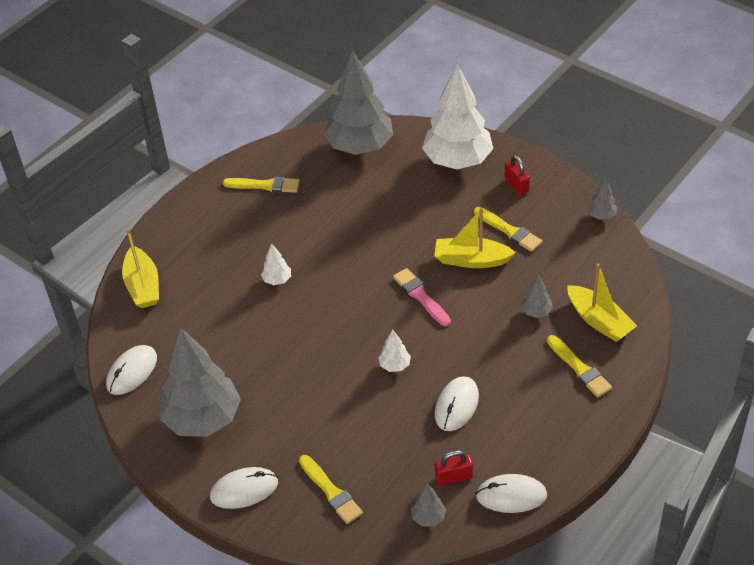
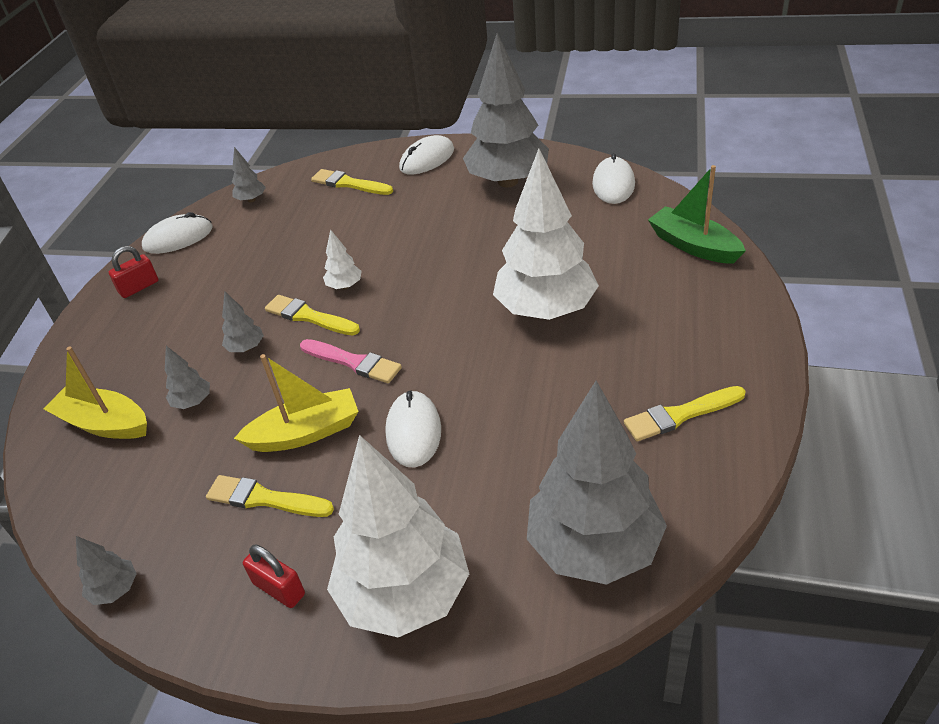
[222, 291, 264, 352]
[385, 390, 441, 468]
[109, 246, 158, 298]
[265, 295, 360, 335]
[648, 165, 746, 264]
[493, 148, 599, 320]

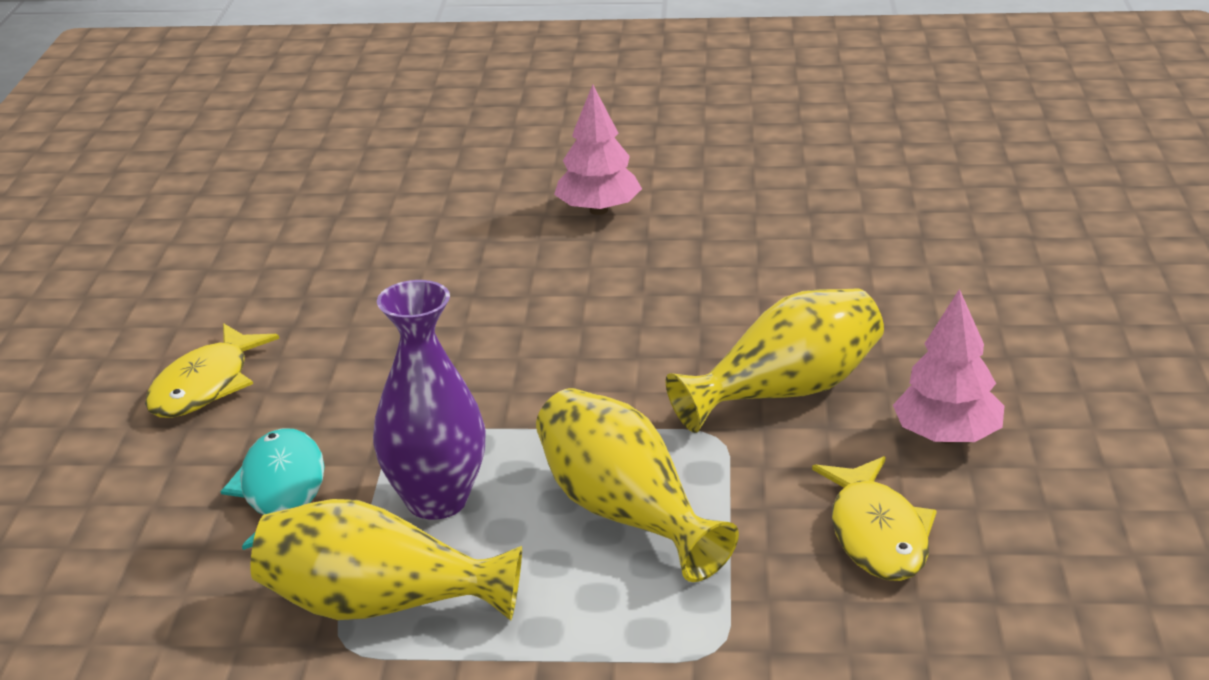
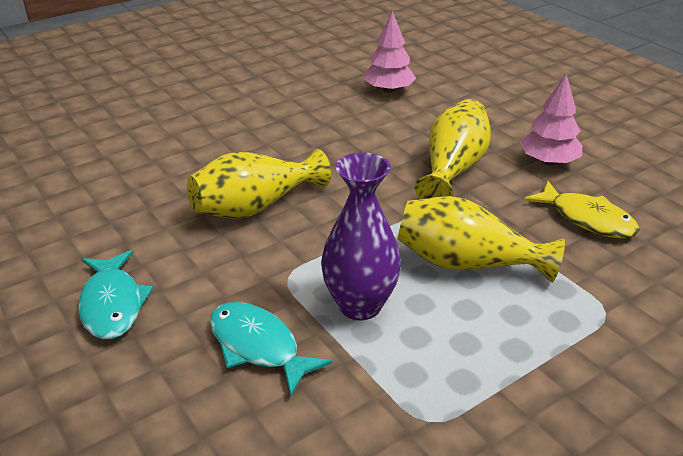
[187, 149, 331, 219]
[364, 11, 416, 93]
[78, 250, 153, 339]

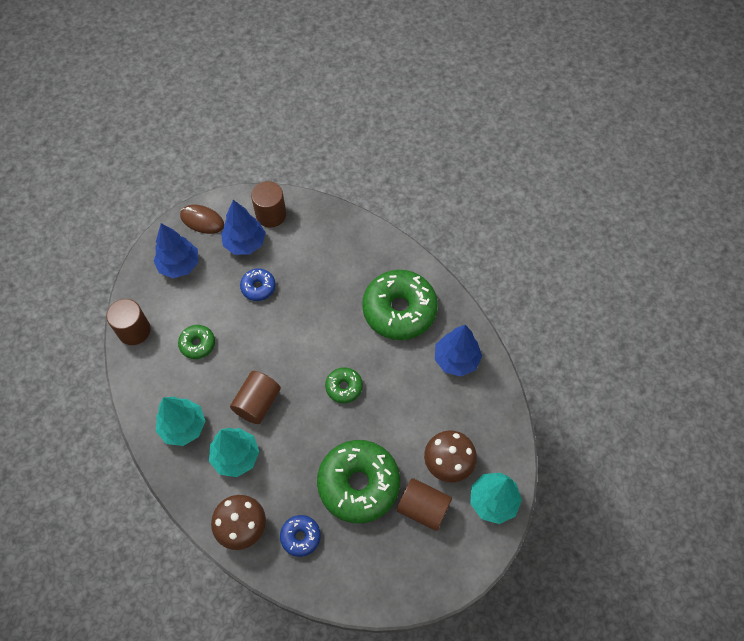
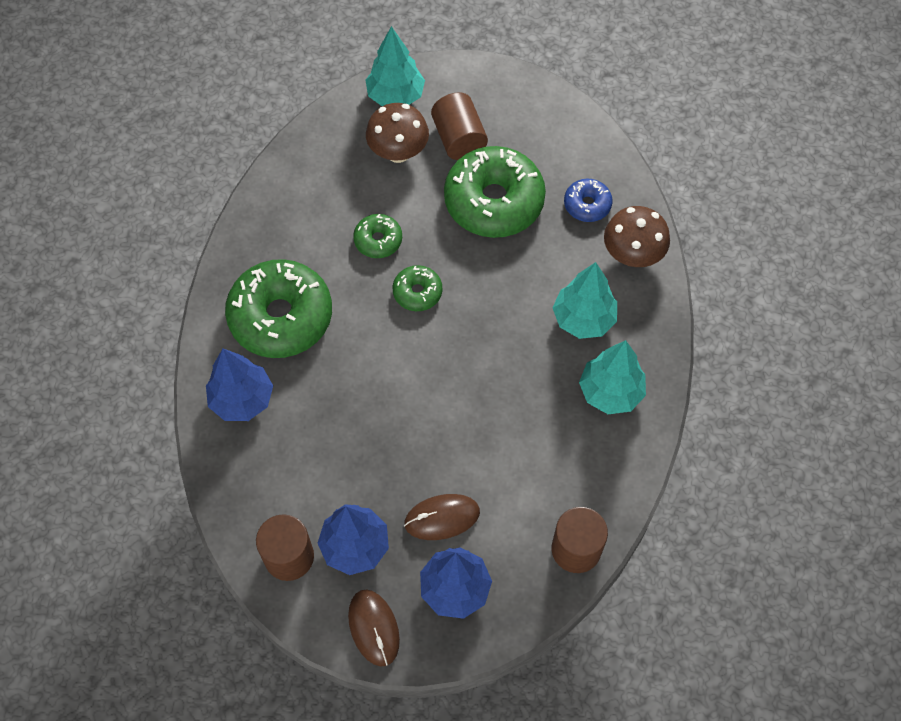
[230, 371, 281, 424] (first image)
[240, 268, 276, 301] (first image)
[404, 494, 480, 540]
[353, 214, 402, 258]
[206, 348, 273, 421]

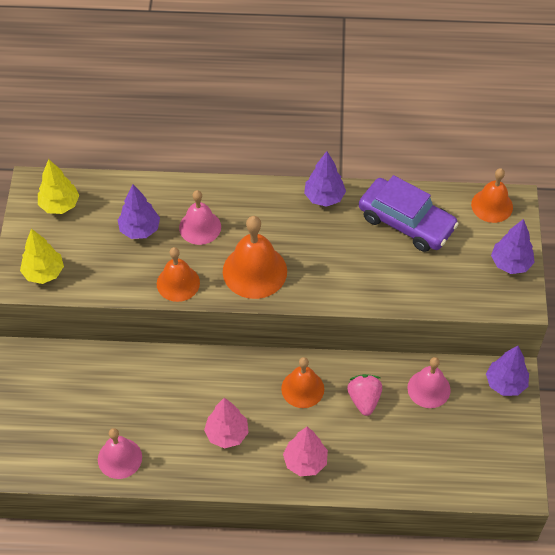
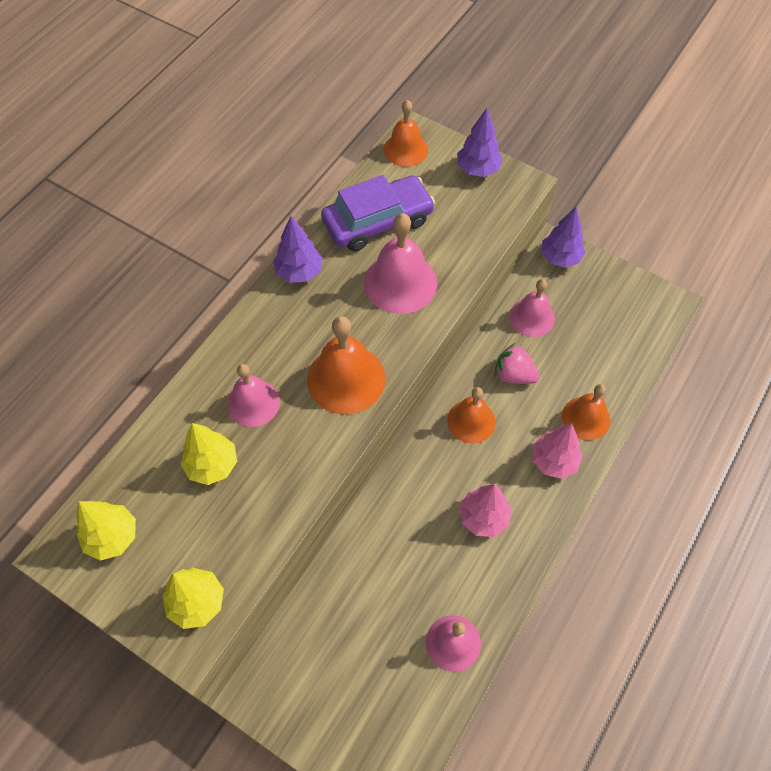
[364, 213, 437, 314]
[562, 384, 610, 440]
[180, 423, 237, 485]

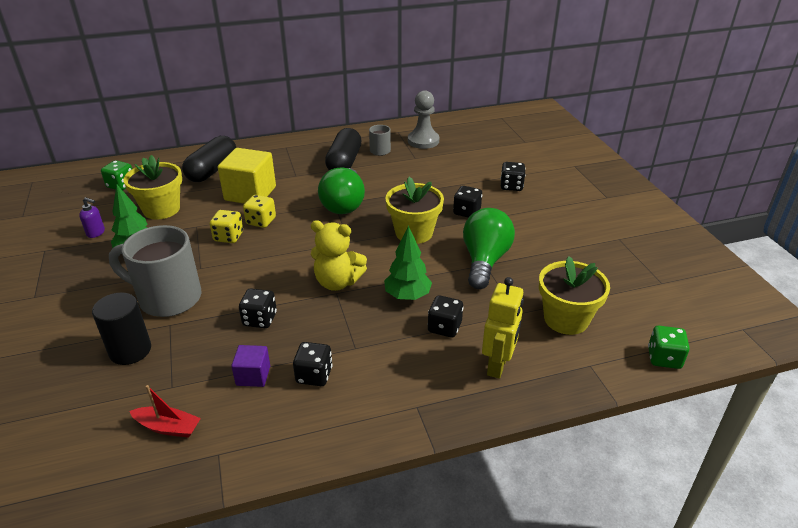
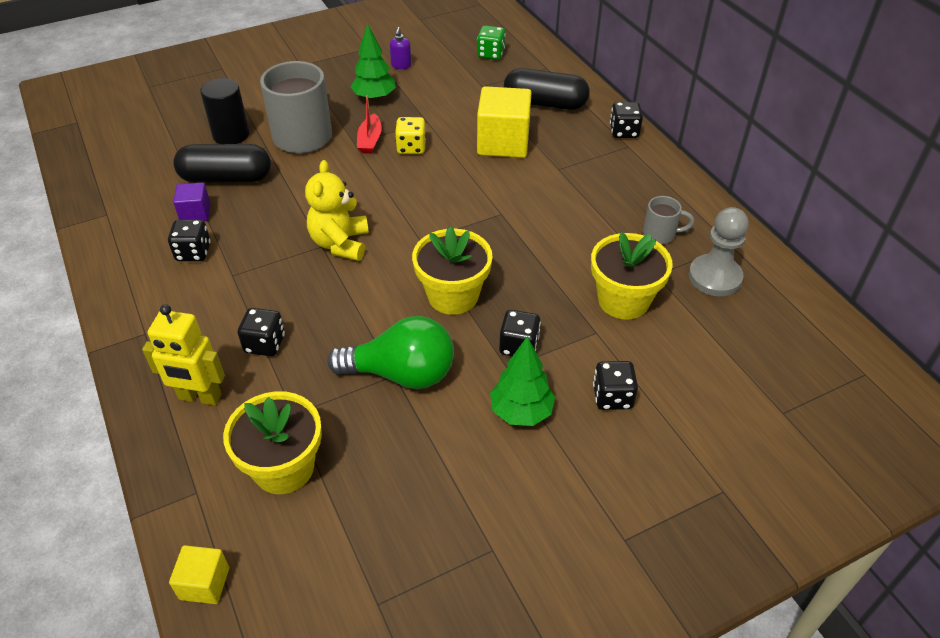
[243, 195, 276, 228] (first image)
[318, 167, 365, 214] (first image)
[591, 232, 673, 320]
[357, 95, 382, 154]
[610, 102, 643, 138]
[173, 144, 271, 183]
[490, 336, 555, 426]
[169, 545, 229, 604]

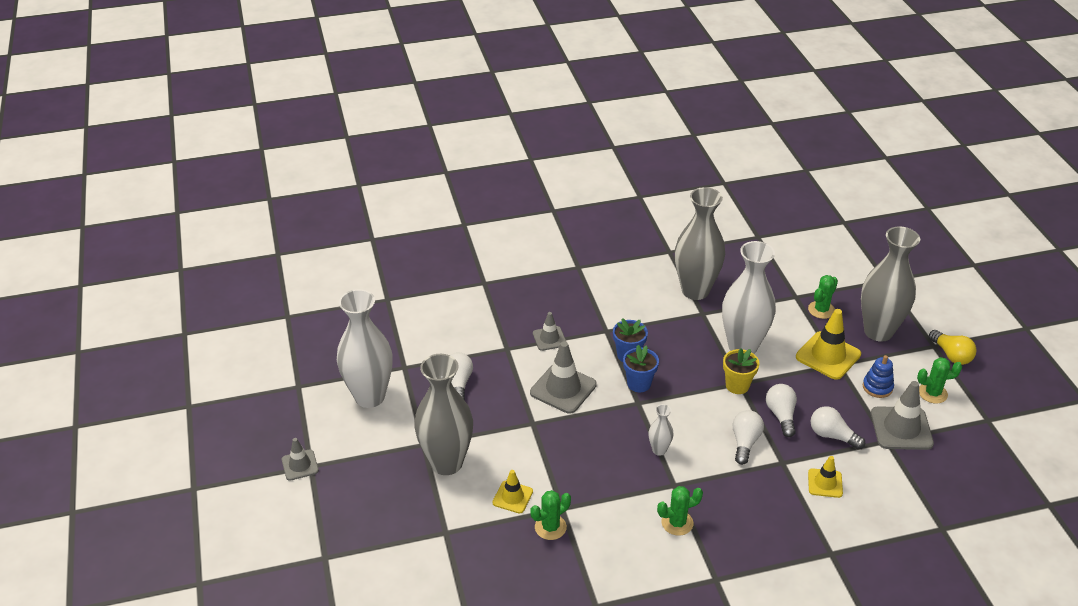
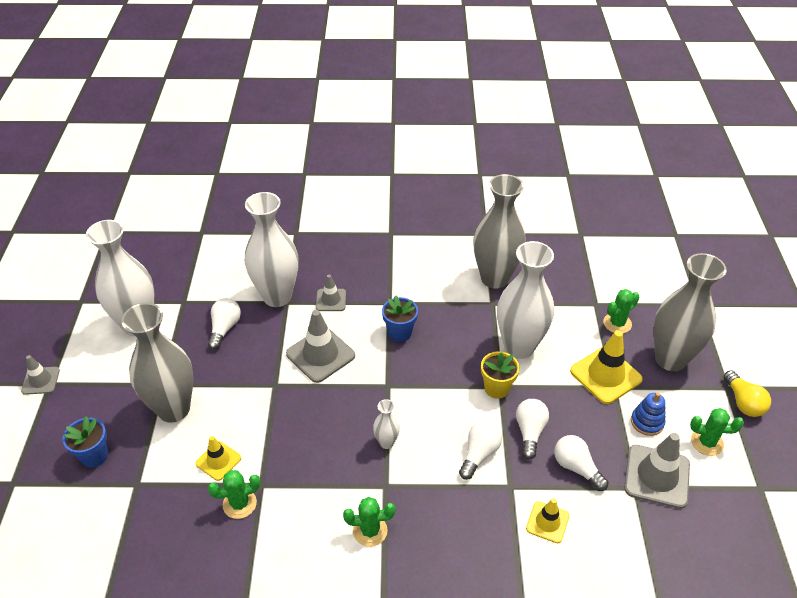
[245, 192, 298, 307]
[62, 416, 108, 468]

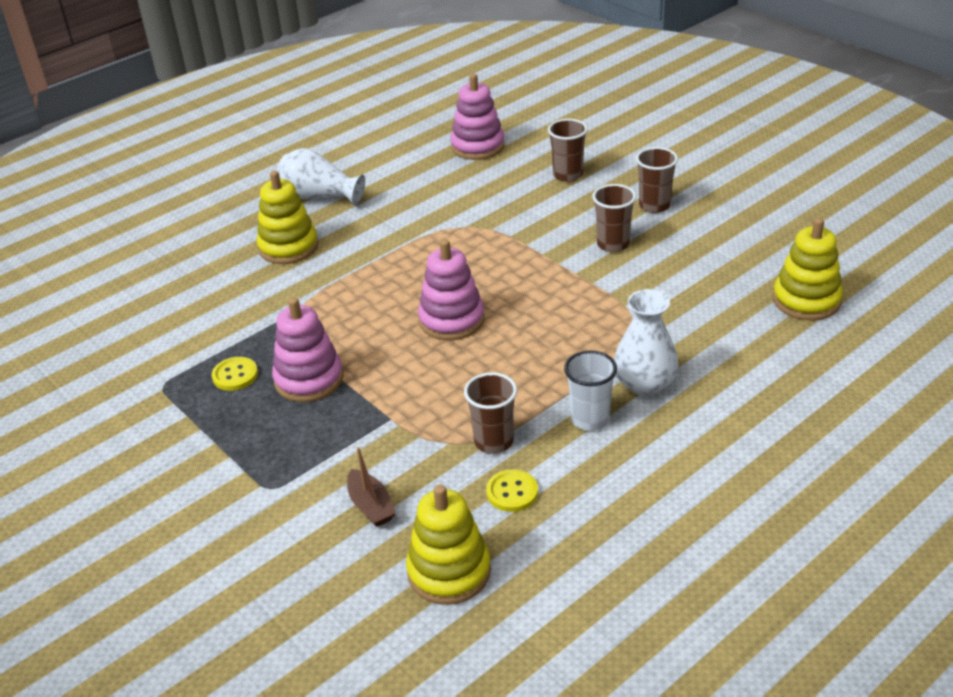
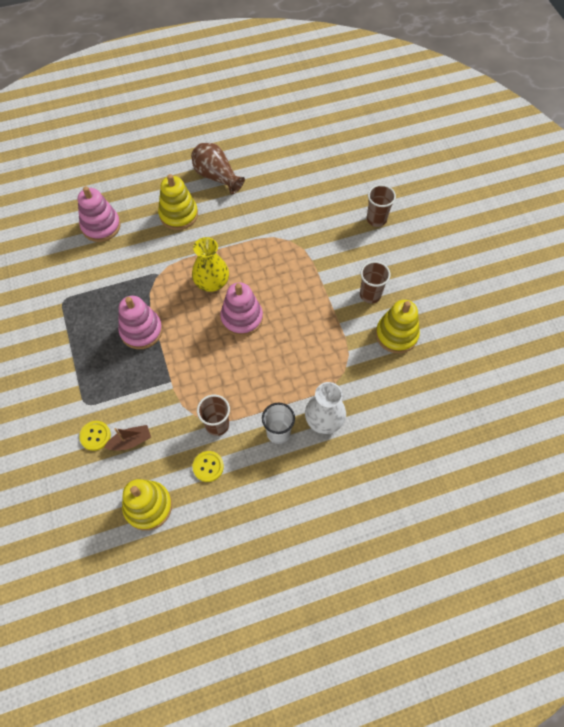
[636, 147, 678, 213] (first image)
[192, 237, 229, 292]
[79, 421, 111, 451]
[78, 186, 121, 242]
[376, 300, 420, 353]
[191, 143, 245, 194]
[104, 425, 151, 450]

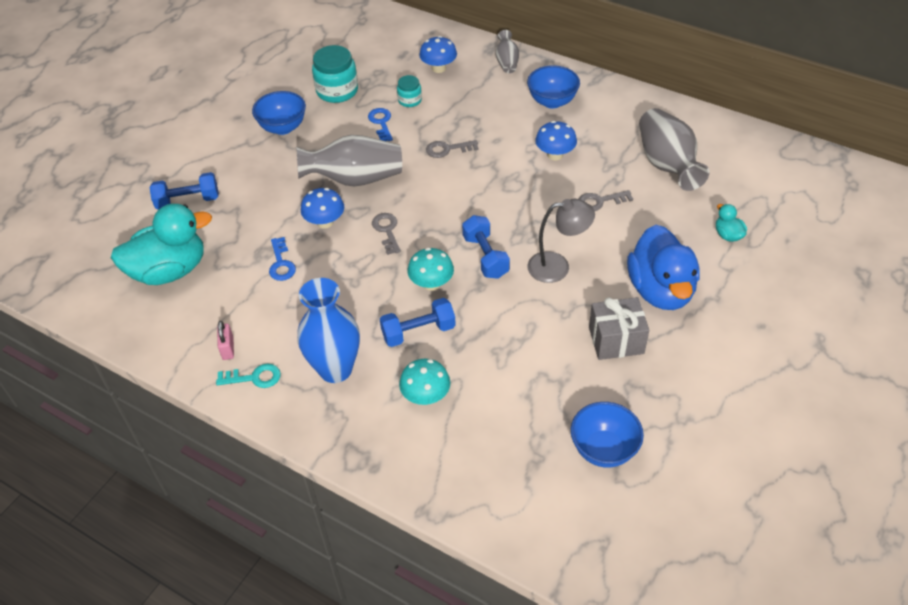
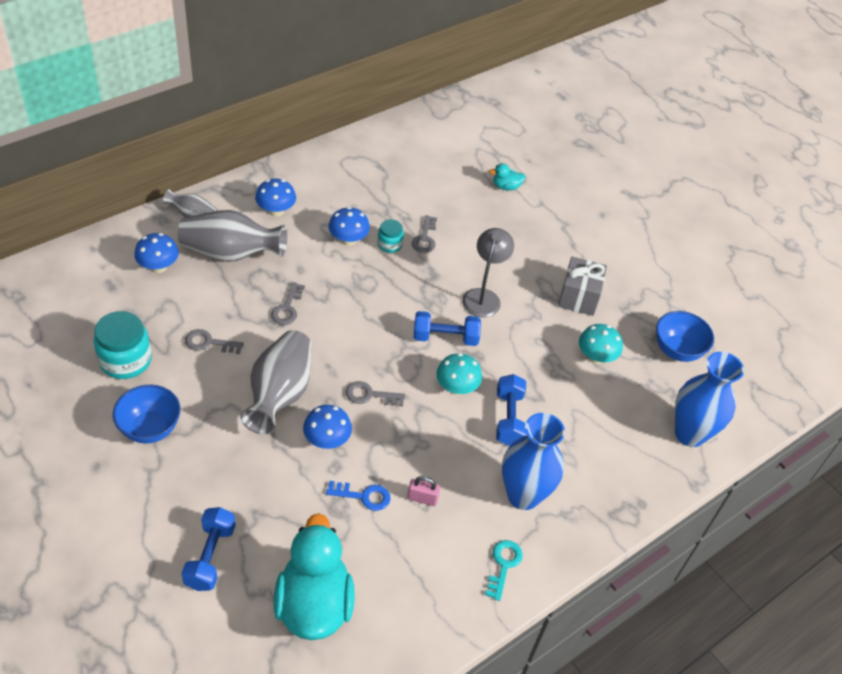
[627, 225, 700, 310] (first image)
[675, 352, 744, 447]
[407, 476, 440, 506]
[377, 219, 404, 253]
[579, 324, 623, 364]
[178, 210, 287, 262]
[255, 179, 296, 217]
[185, 329, 244, 354]

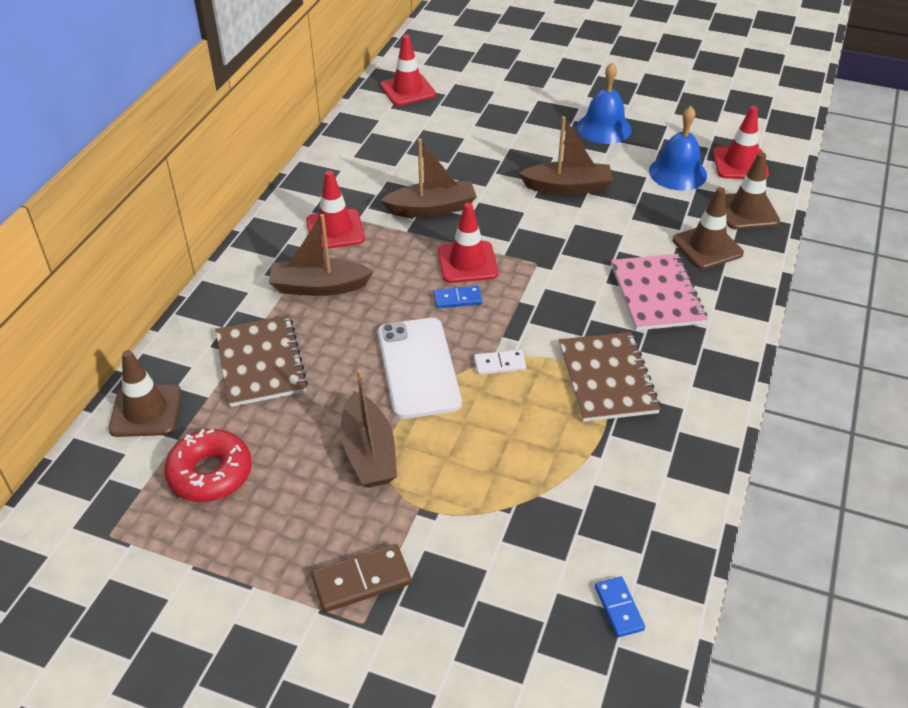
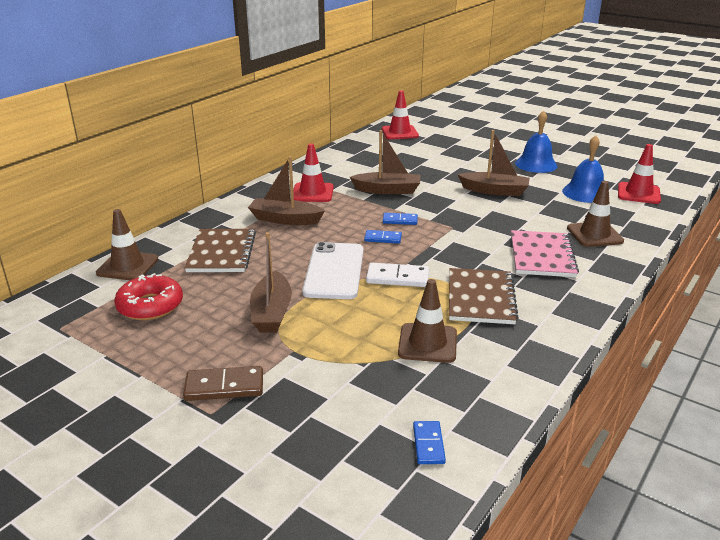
[398, 279, 457, 363]
[383, 213, 418, 225]
[366, 263, 429, 287]

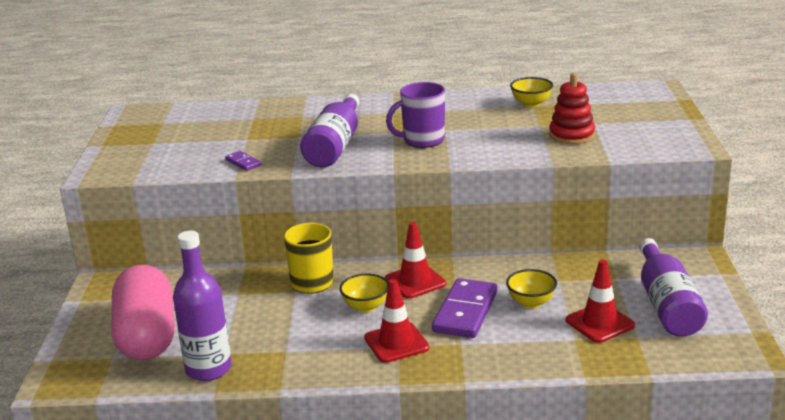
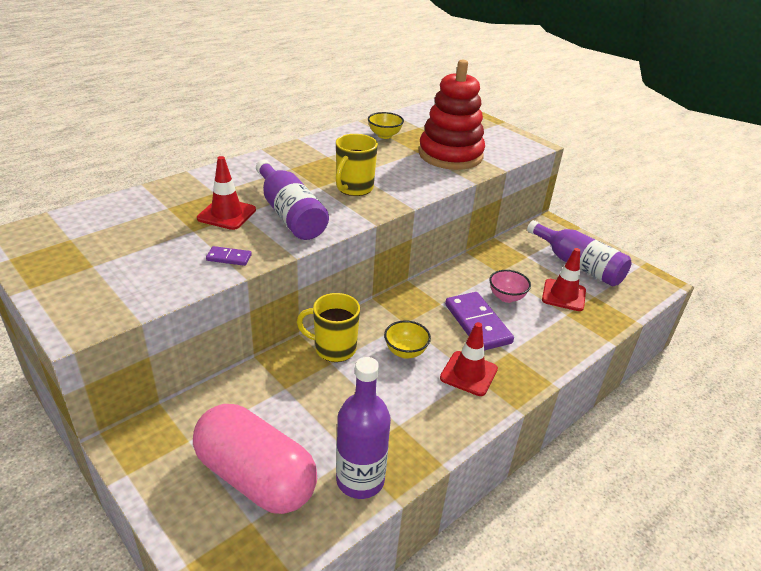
[197, 156, 256, 230]
[336, 134, 378, 196]
[489, 270, 531, 303]
[419, 60, 485, 170]

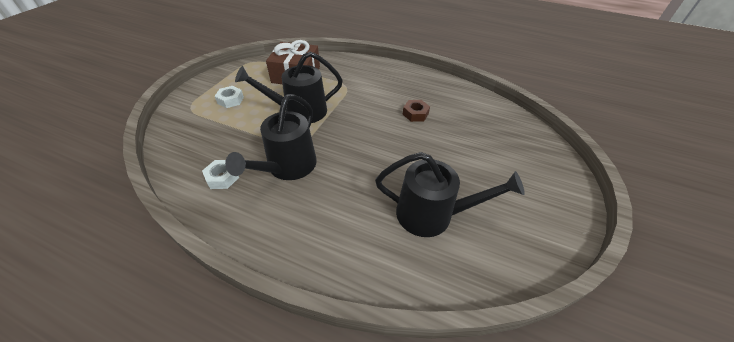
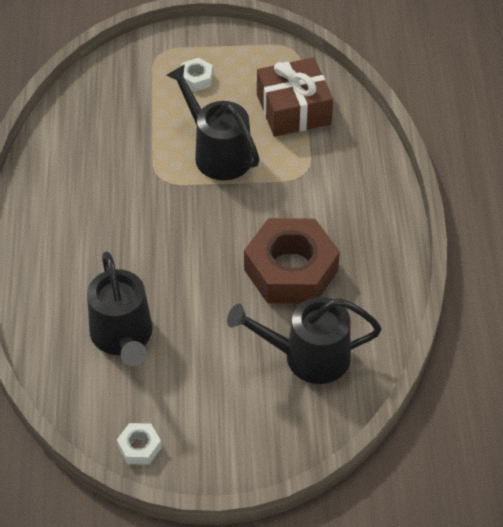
[117, 423, 162, 465]
[227, 297, 381, 384]
[244, 218, 340, 304]

